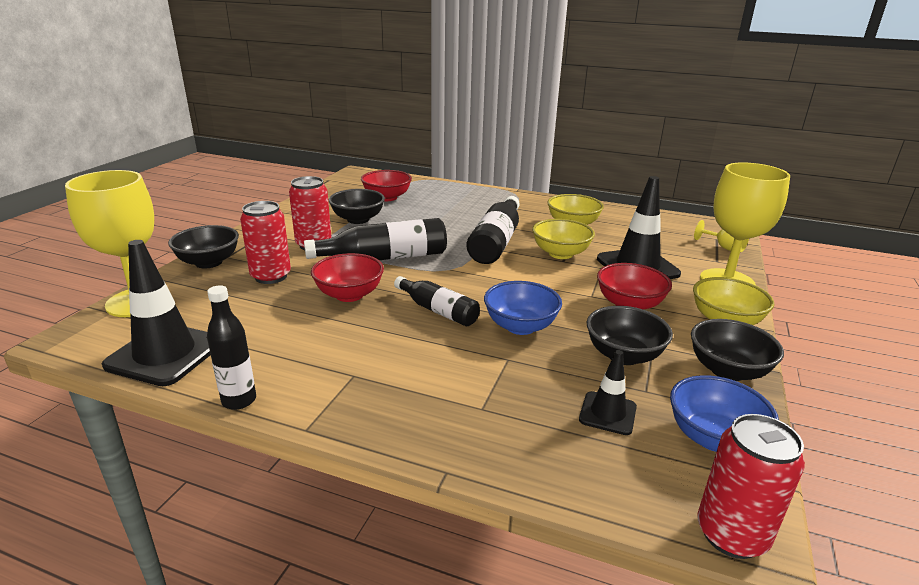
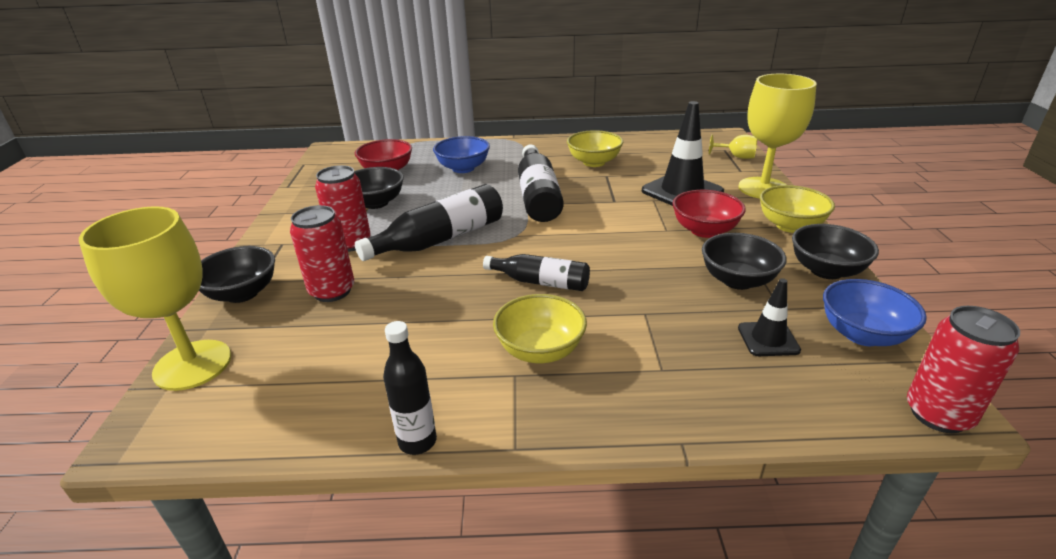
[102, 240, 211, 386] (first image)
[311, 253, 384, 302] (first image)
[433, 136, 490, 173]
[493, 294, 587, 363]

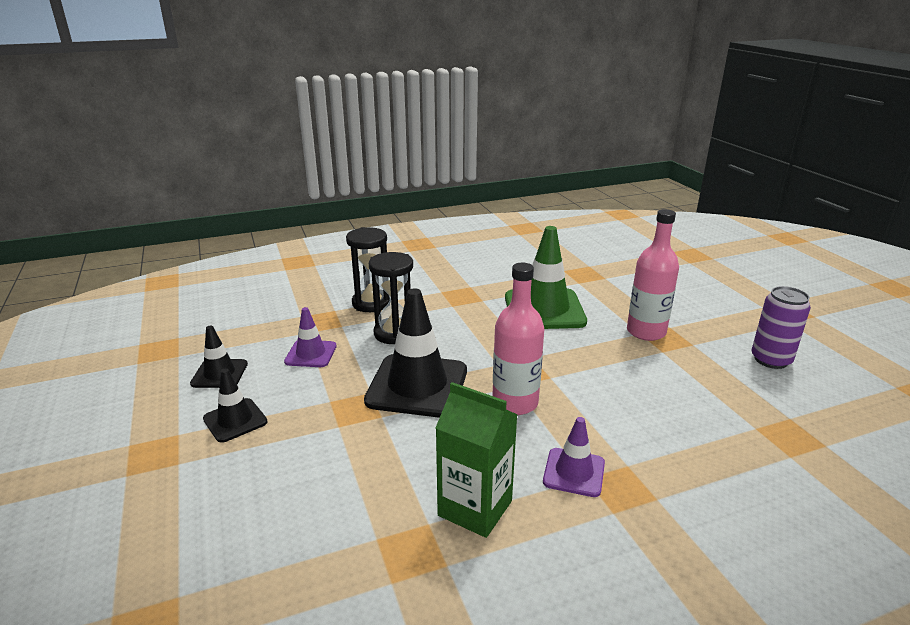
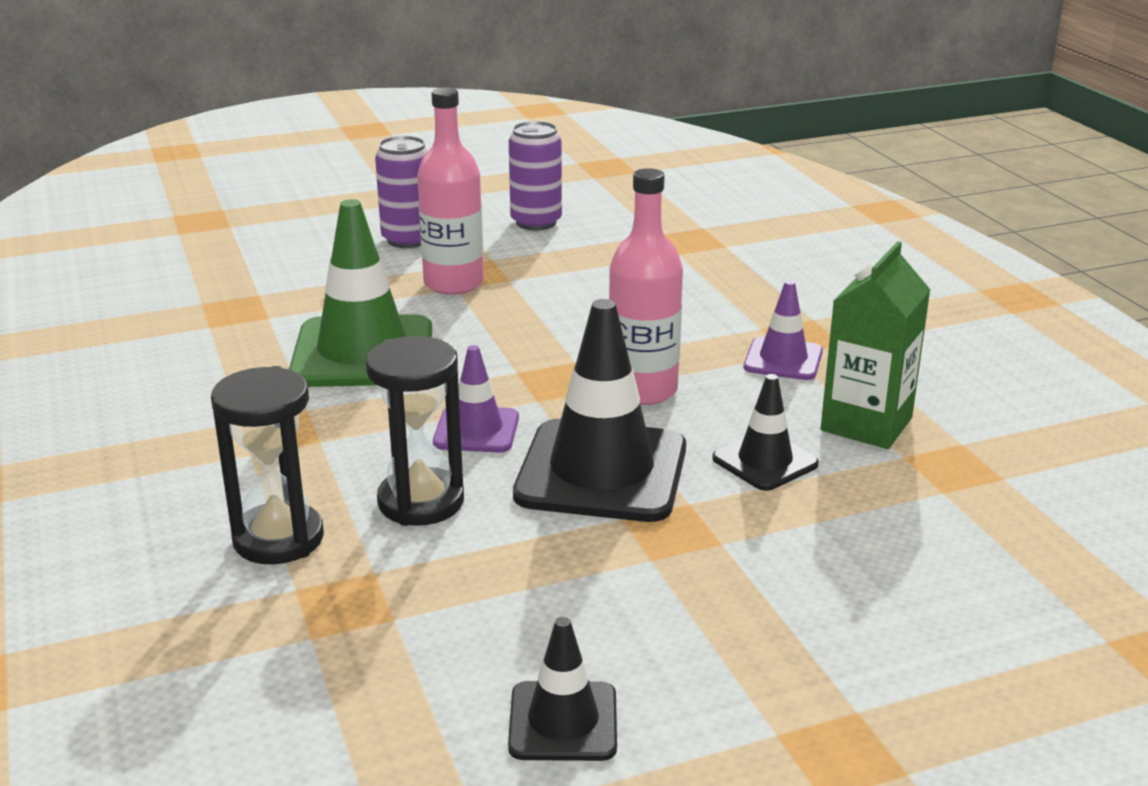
[375, 136, 428, 248]
[712, 374, 819, 491]
[433, 345, 519, 453]

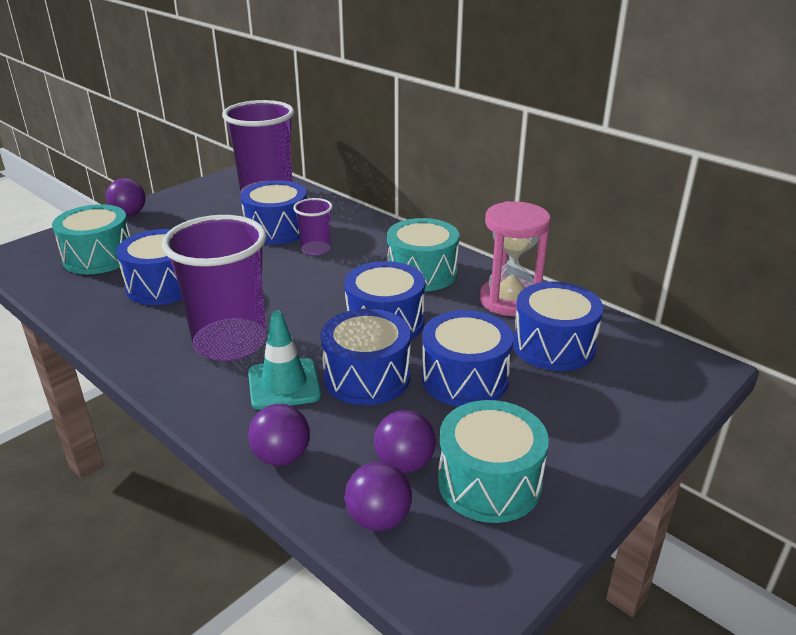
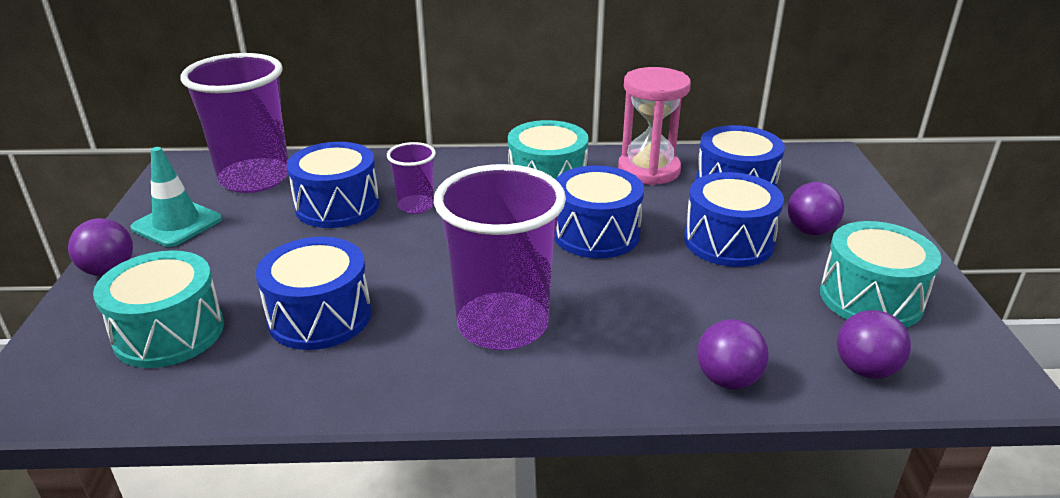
[321, 309, 411, 405] (first image)
[131, 147, 222, 247]
[788, 182, 844, 235]

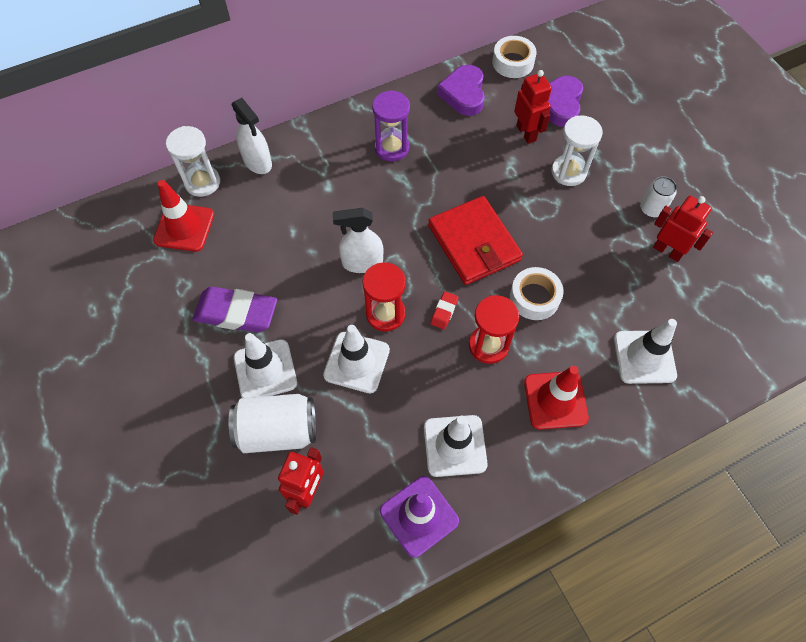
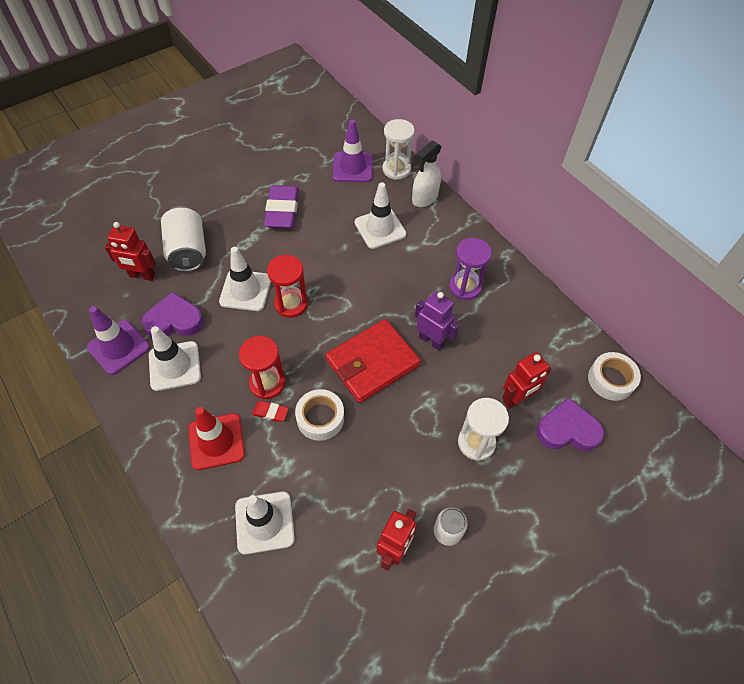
[333, 208, 383, 273] (first image)
[415, 291, 460, 351]
[355, 182, 406, 249]
[252, 401, 289, 422]
[142, 292, 204, 338]
[333, 120, 373, 182]

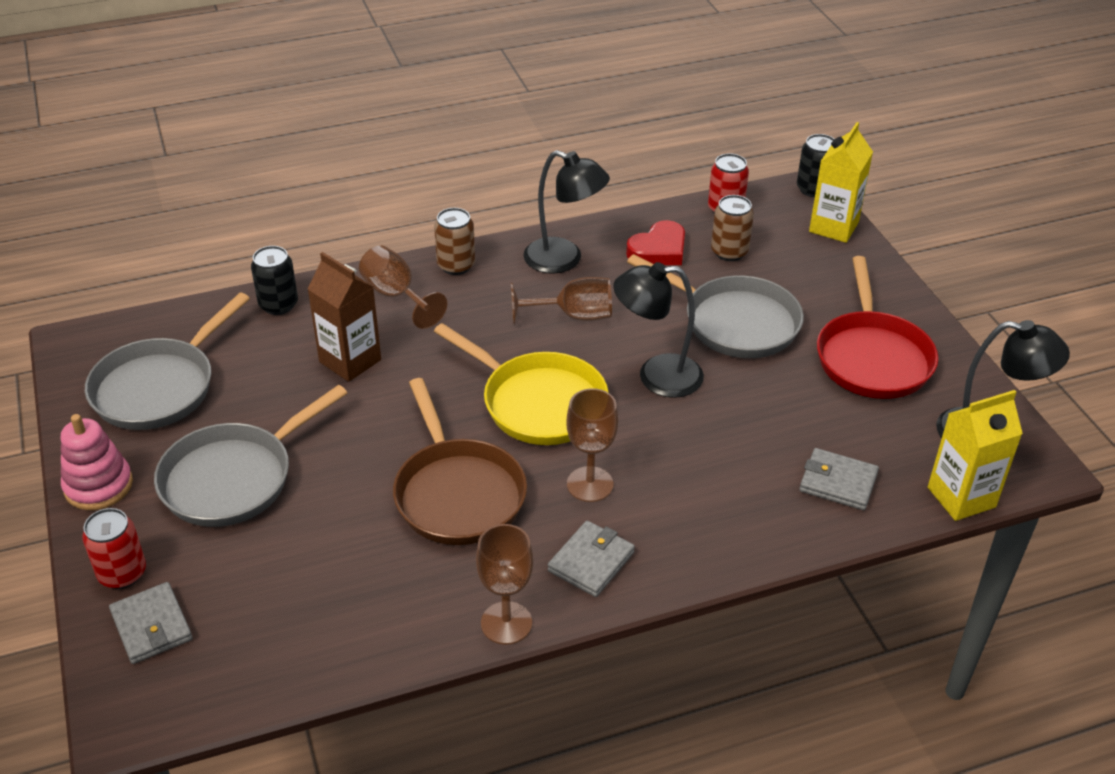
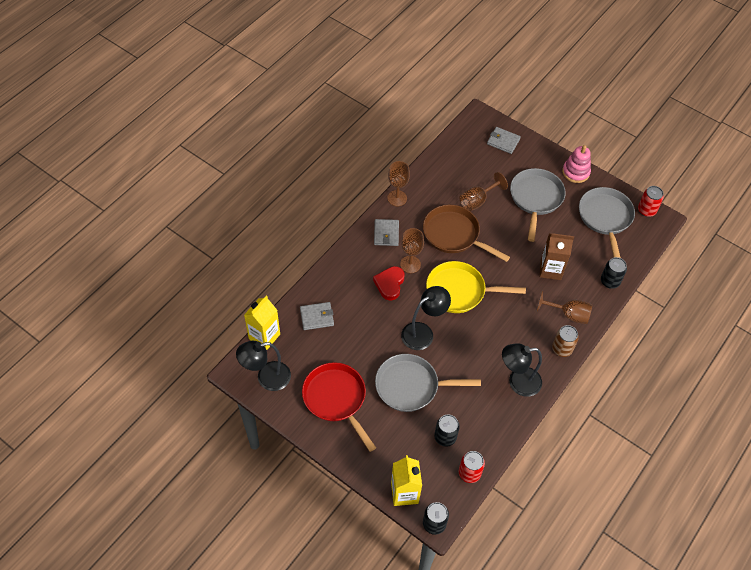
[638, 186, 664, 217]
[459, 172, 508, 211]
[373, 266, 405, 301]
[434, 414, 460, 447]

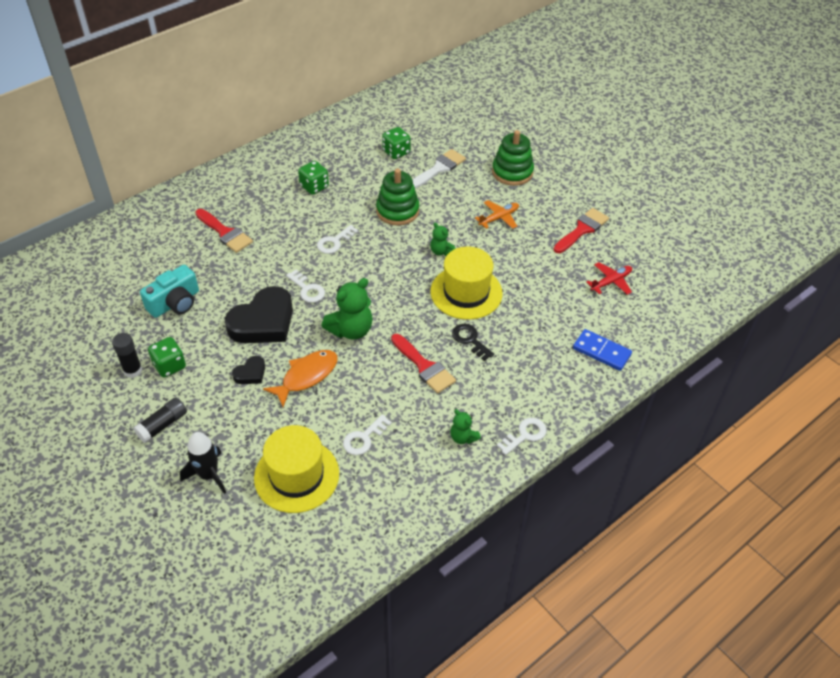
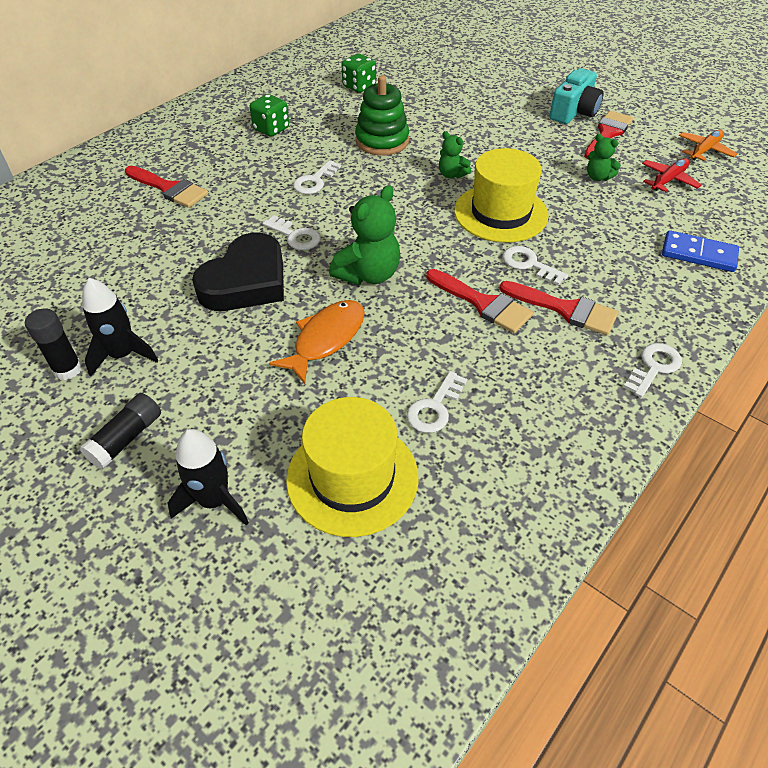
[232, 356, 265, 384] (first image)
[413, 149, 466, 189] (first image)
[492, 130, 534, 186] (first image)
[499, 281, 618, 335]
[549, 68, 604, 124]
[587, 134, 621, 181]
[679, 129, 737, 161]
[82, 278, 158, 377]
[503, 246, 568, 285]

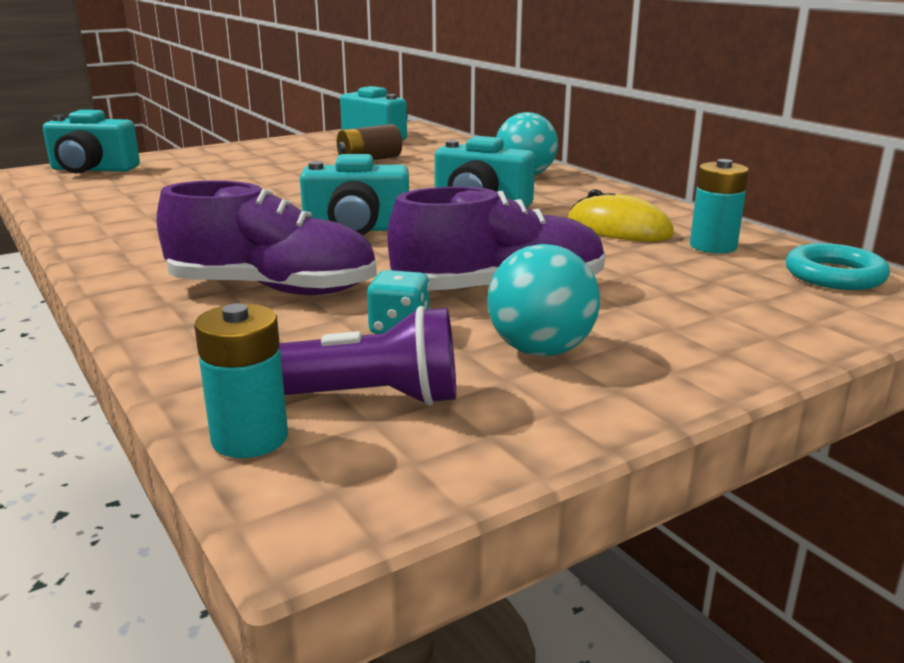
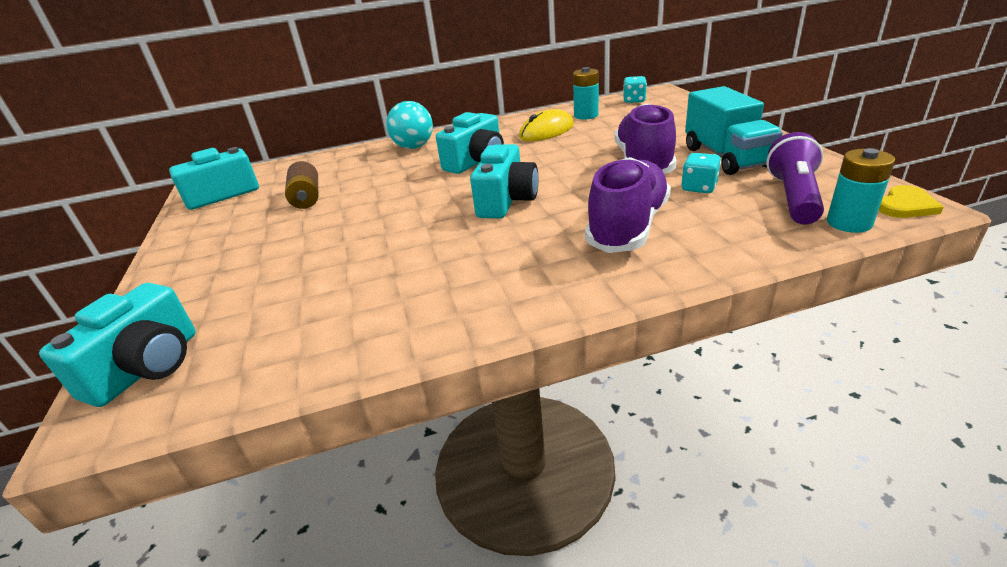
[878, 185, 944, 218]
[685, 86, 783, 175]
[623, 76, 647, 103]

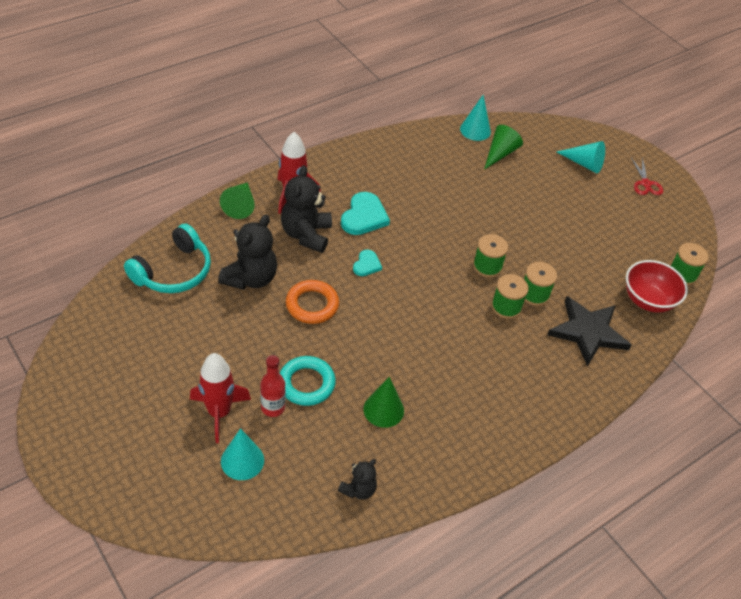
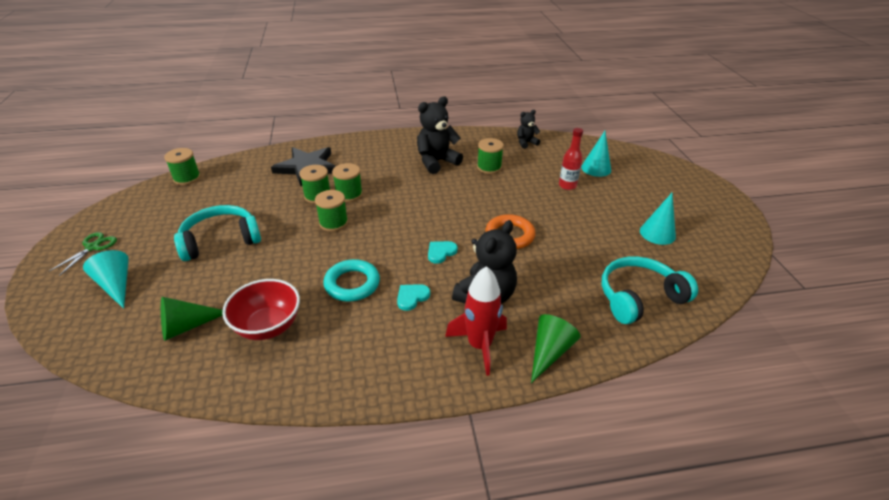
[190, 353, 251, 443] (first image)
[174, 205, 261, 261]
[417, 96, 463, 174]
[323, 259, 380, 302]
[640, 193, 676, 245]
[222, 279, 300, 340]
[477, 138, 504, 174]
[48, 232, 117, 276]
[397, 284, 430, 311]

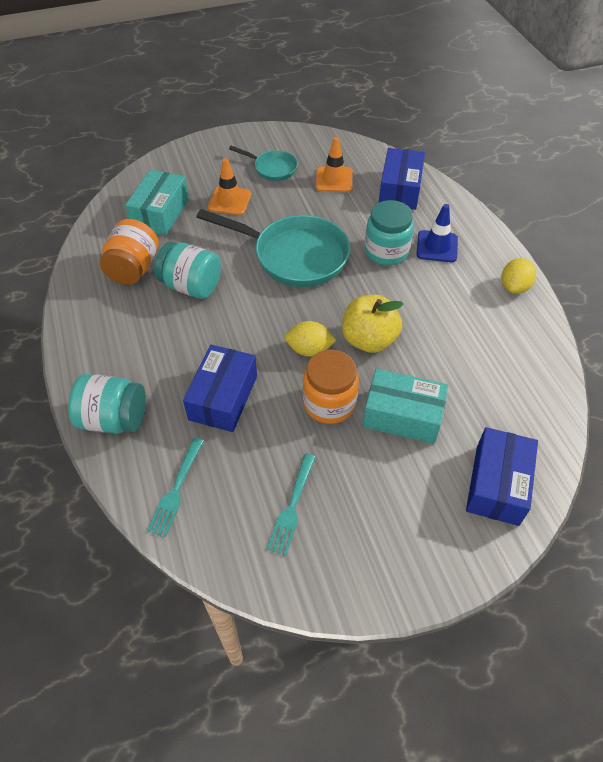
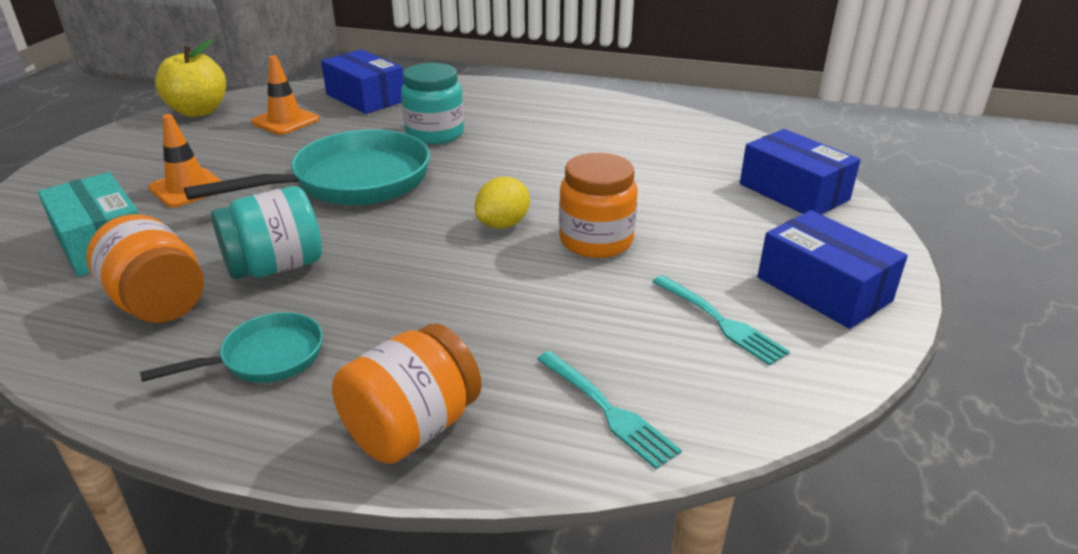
[363, 369, 448, 444] (first image)
[416, 204, 458, 262] (first image)
[501, 258, 536, 294] (first image)
[758, 210, 908, 329]
[140, 312, 323, 383]
[155, 39, 226, 117]
[332, 323, 482, 464]

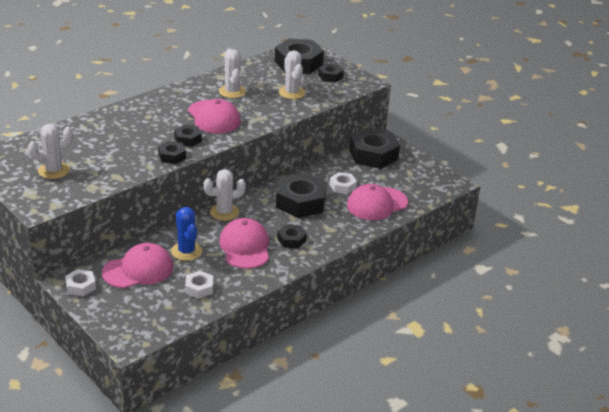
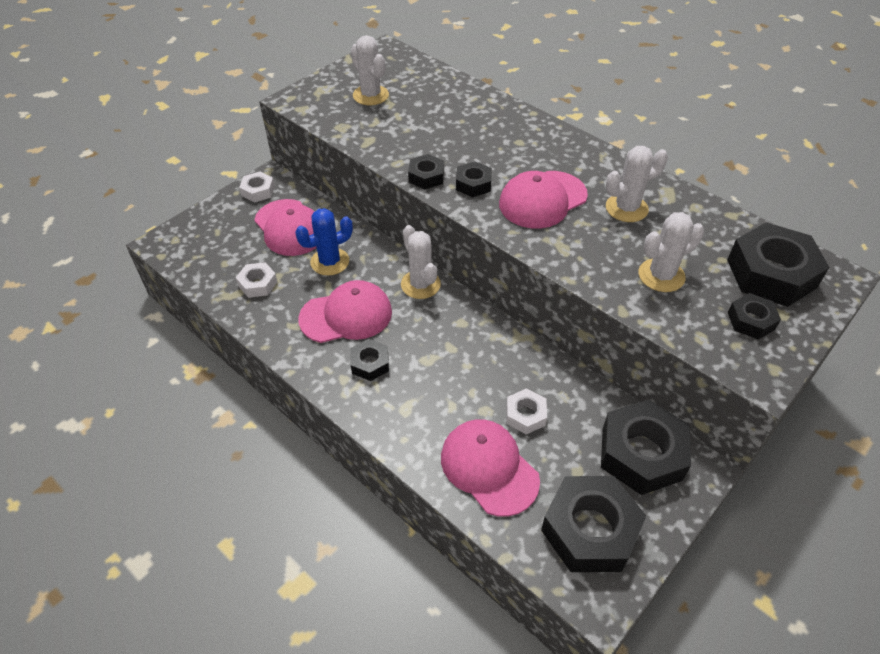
[541, 476, 646, 572]

